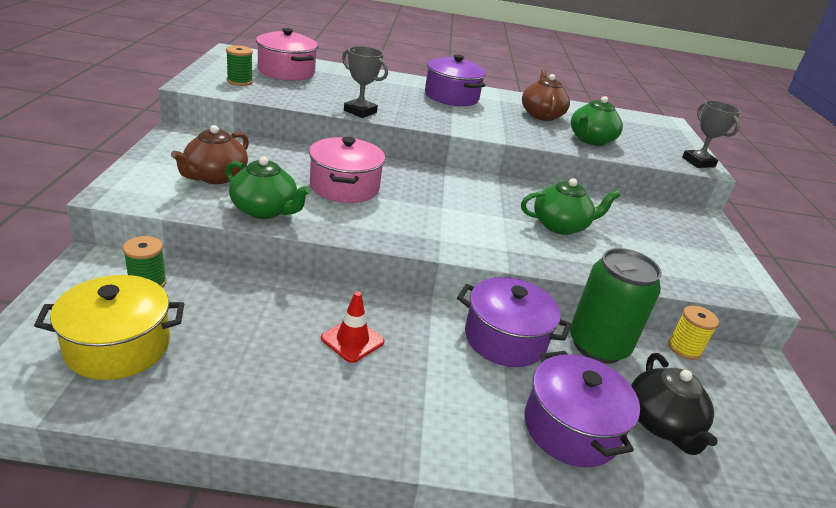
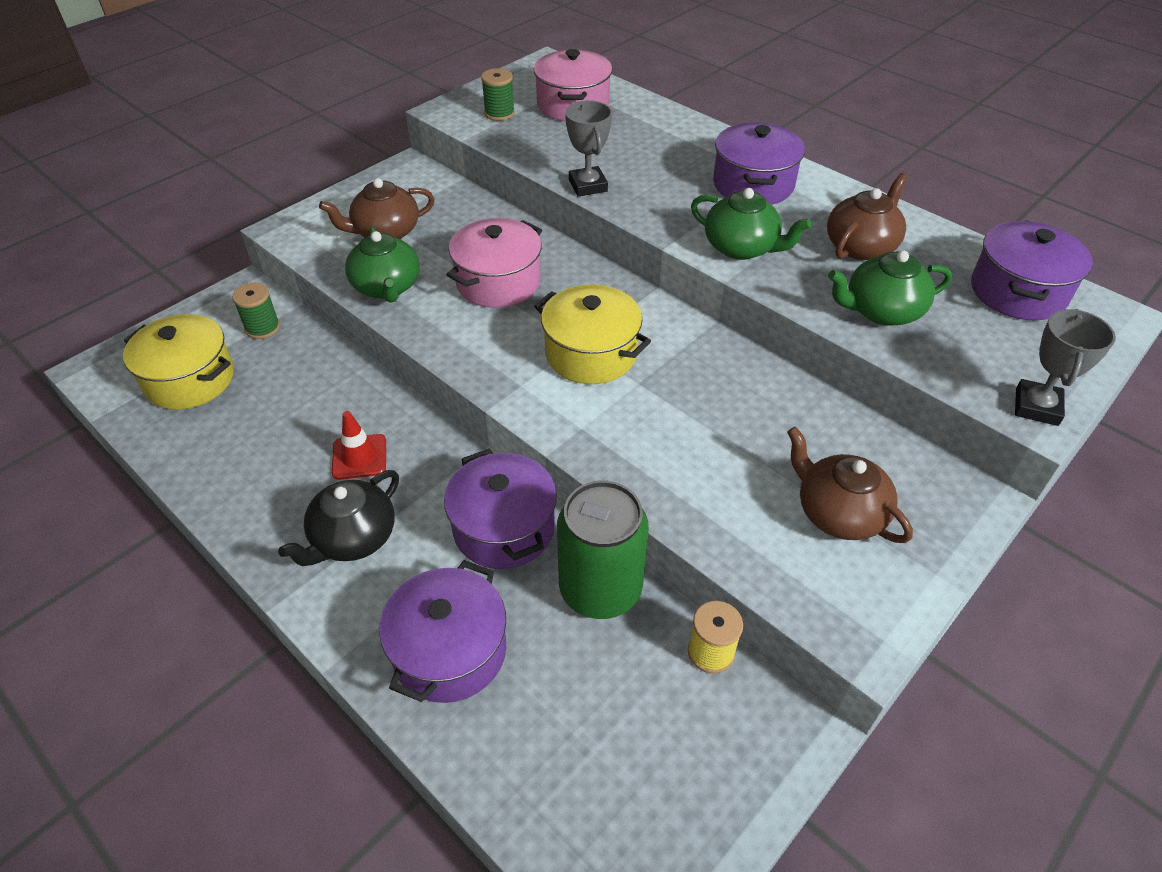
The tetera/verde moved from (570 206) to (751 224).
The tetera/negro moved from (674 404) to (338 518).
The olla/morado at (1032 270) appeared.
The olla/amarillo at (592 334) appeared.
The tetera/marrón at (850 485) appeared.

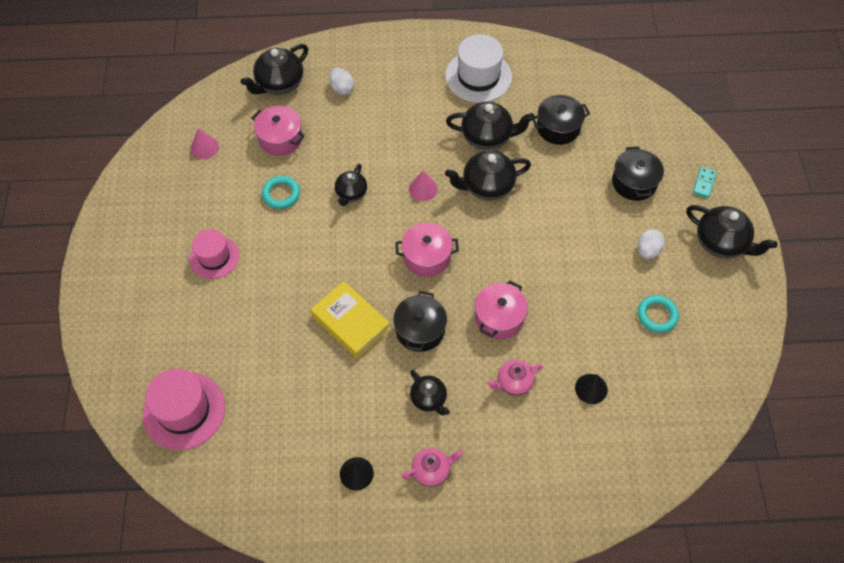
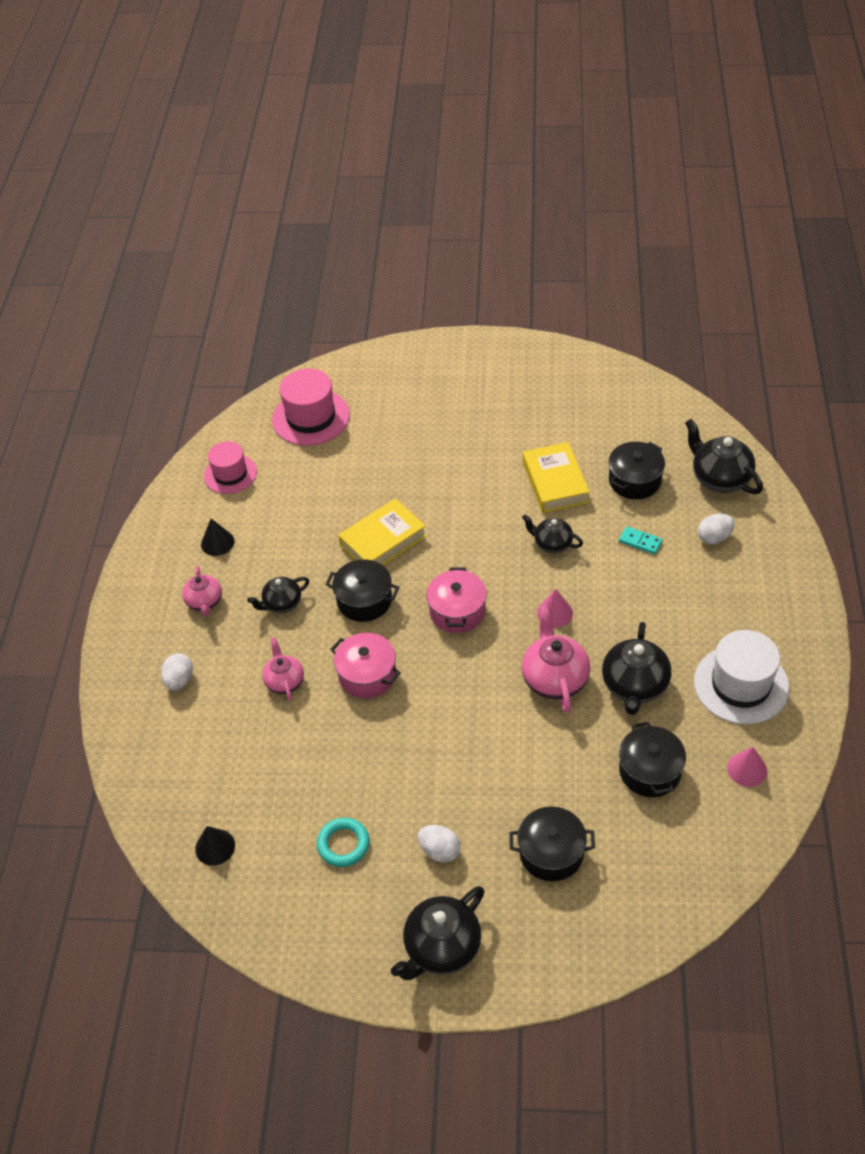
The olla/rosa at (278 131) became the olla/negro at (636 470).
The cono/rosa moved from (205 143) to (747 767).
The tetera/negro at (488 175) became the tetera/rosa at (556 659).
The ficha de dominó/turquesa moved from (705 182) to (641 540).
The anillo/turquesa at (281 192) was replaced by the libro/amarillo at (556 477).
The sombrero/rosa moved from (214 254) to (230 467).
The cono/negro moved from (591 389) to (215 846).
The huevo/blanco at (177 672) appeared.

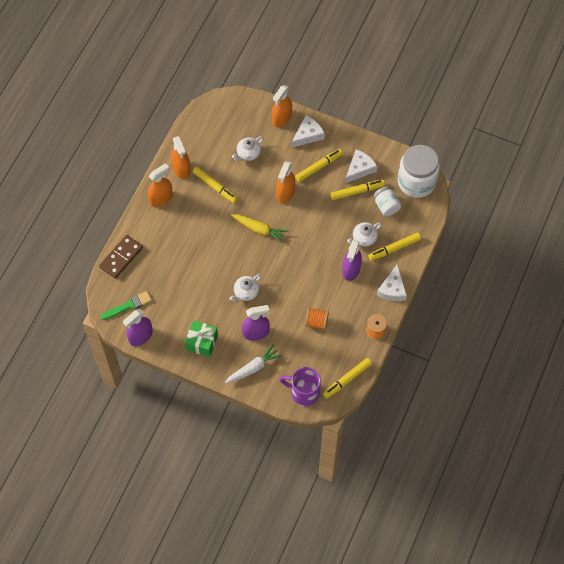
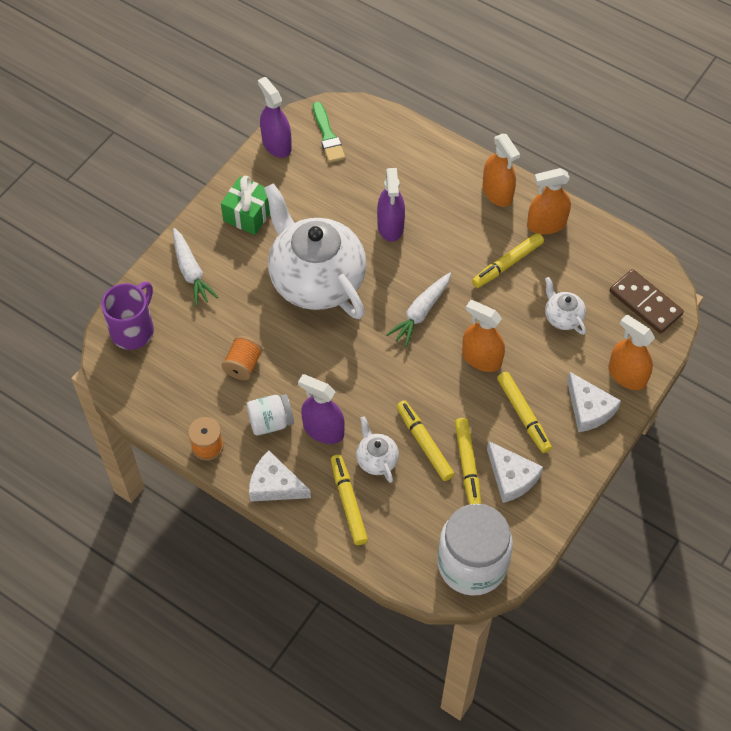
The tarro/blanco moved from (387 201) to (270 414).
The zanahoria/amarillo at (260 229) became the zanahoria/blanco at (418 310).
The ficha de dominó/marrón moved from (121 257) to (646 301).
The tetera/blanco at (245 288) changed to 2.44 times the size.
The pulverizador/morado moved from (256 323) to (391 205).
The rotulador/amarillo moved from (347 378) to (425 440).

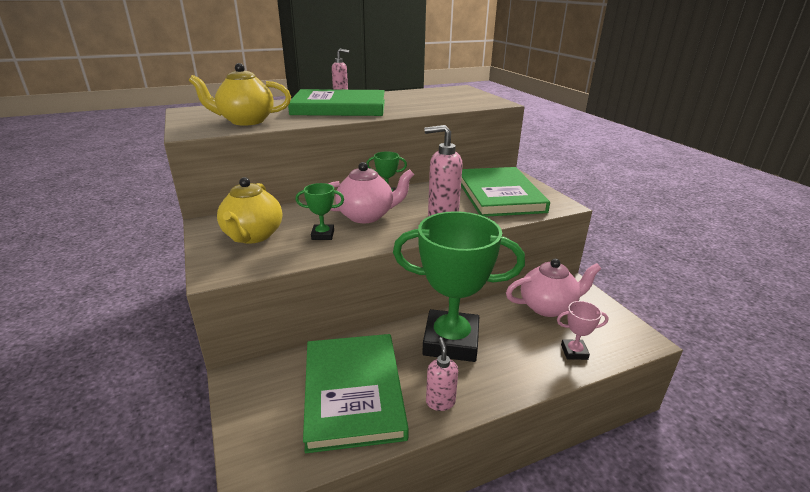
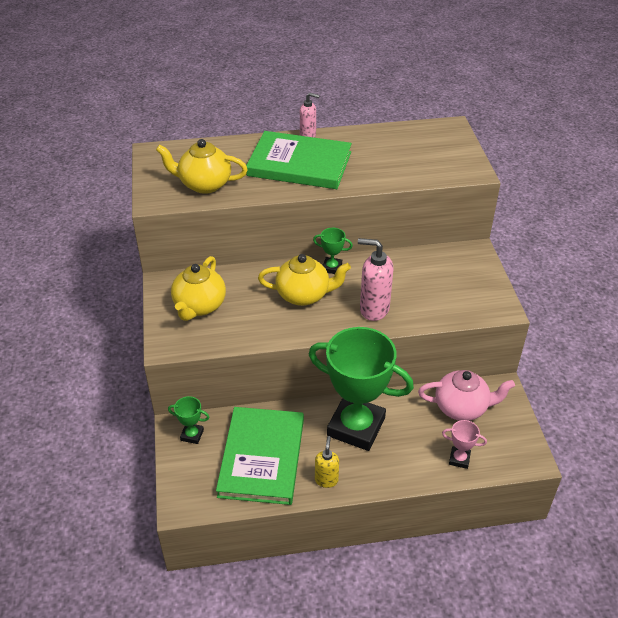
The tetera/rosa at (371 192) became the tetera/amarillo at (304 280).
The libro/verde at (505 192) disappeared.
The trofeo/verde moved from (319 211) to (189 420).
The dispensador de jabón/rosa at (442 374) became the dispensador de jabón/amarillo at (327 462).

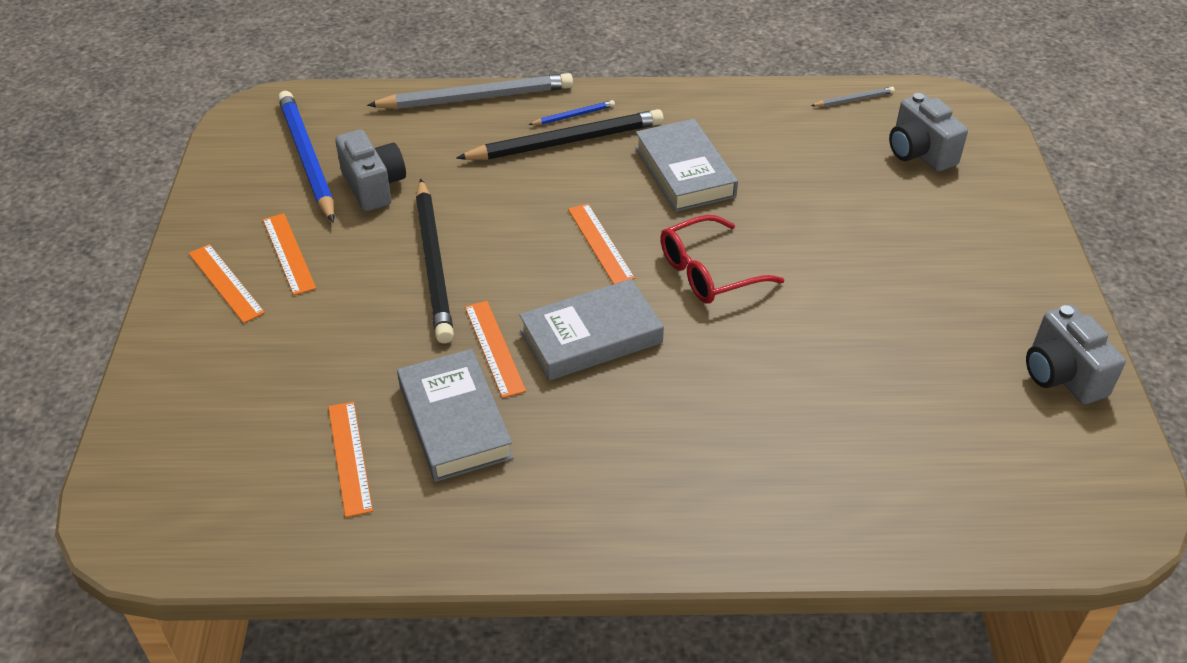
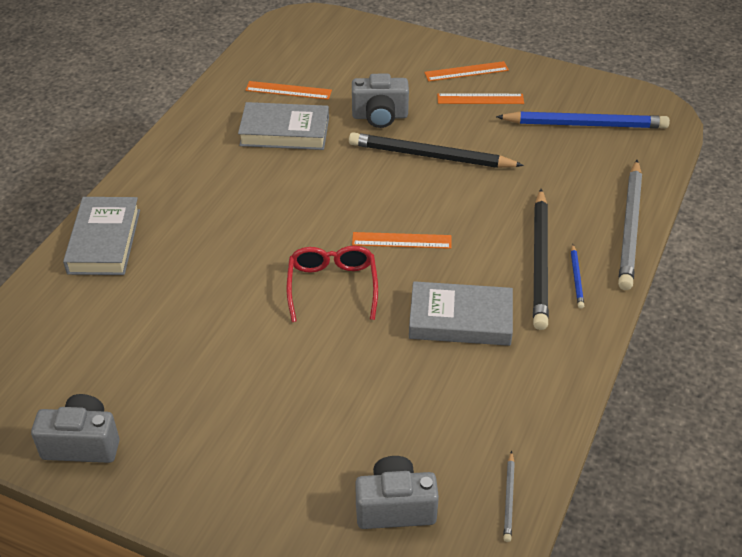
The cámara/gris moved from (370 170) to (380 100).
The libro/gris moved from (591 330) to (101 236).
The regla/naranja at (495 349) disappeared.

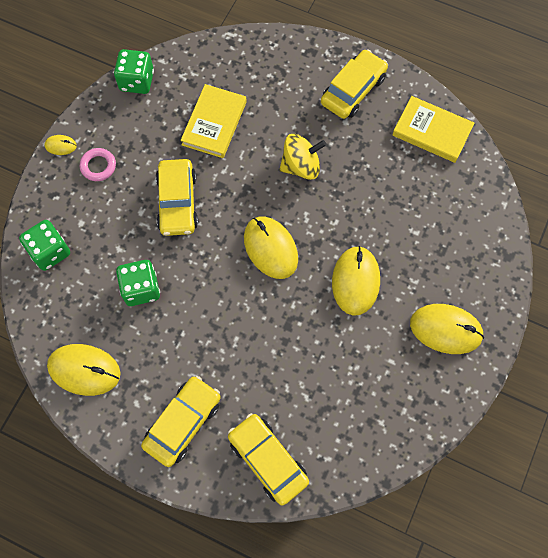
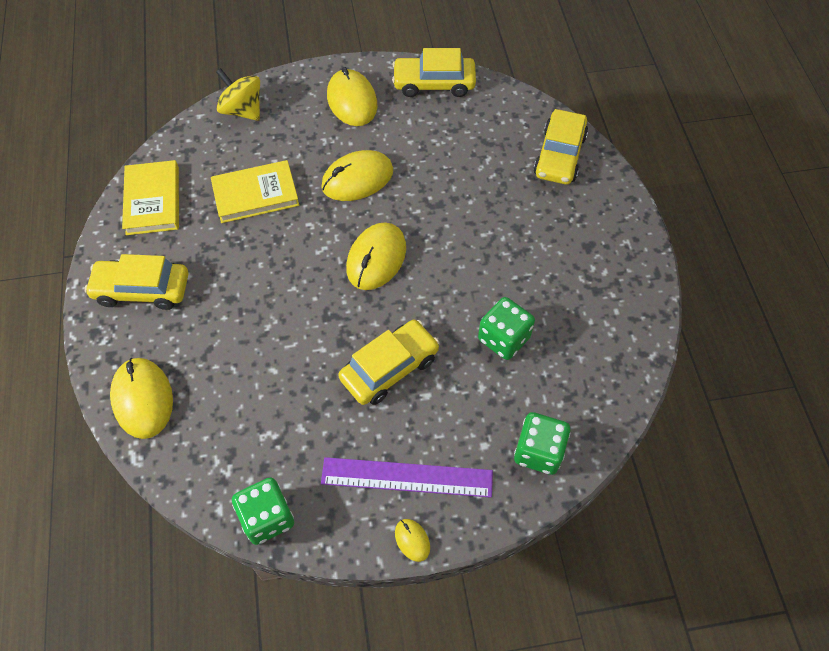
The libro/amarillo moved from (213 121) to (255 191).
The peonza/amarillo moved from (302 157) to (238 94).
The anillo/rosa at (98 164) was replaced by the regla/morado at (407 477).
The ratón/amarillo moved from (84 370) to (141 398).
The coche/amarillo moved from (181 421) to (434 72).

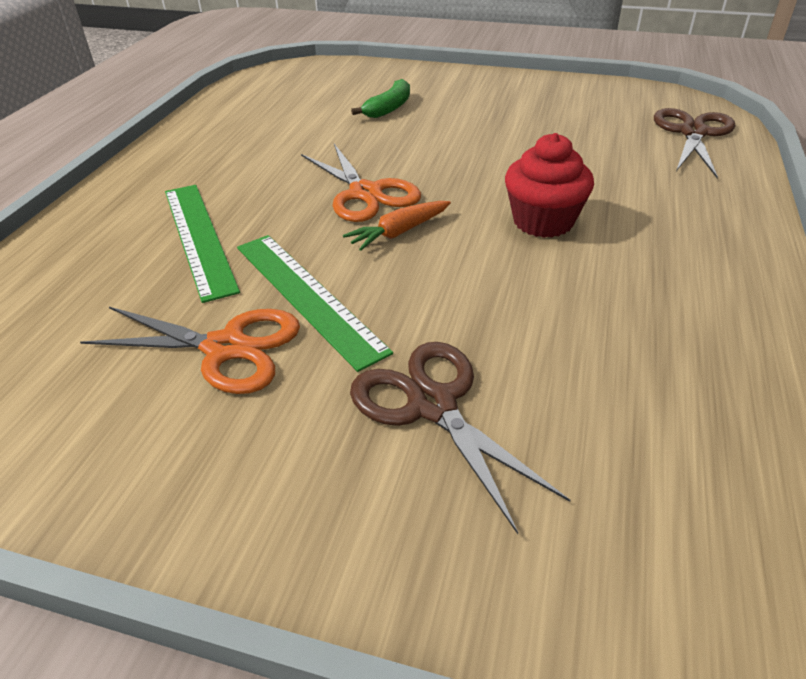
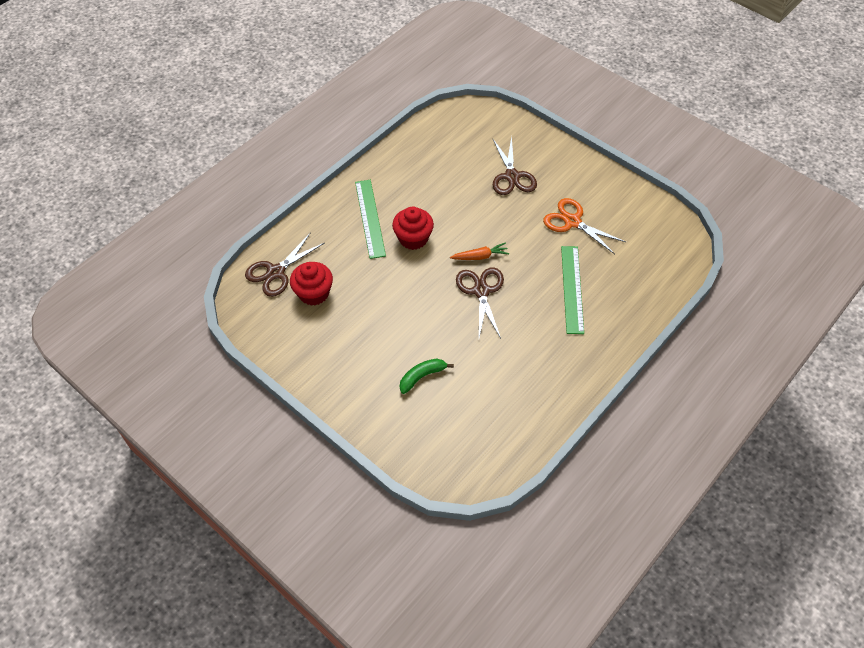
The tijeras/naranja at (361 183) became the tijeras/marrón at (480 302).
The regla/verde moved from (315 303) to (370 219).
The magdalena/rojo at (311 284) appeared.

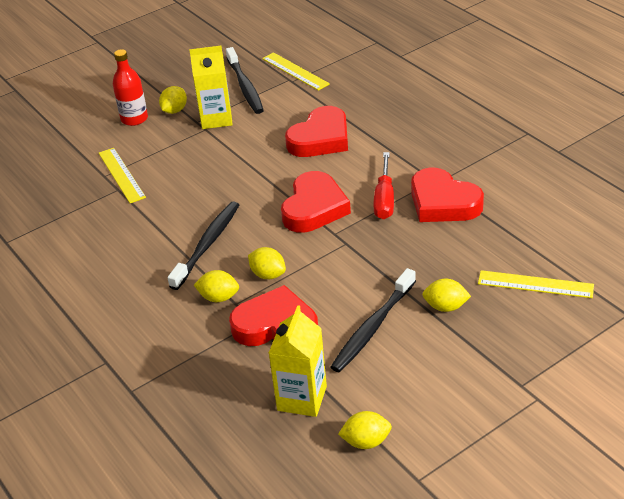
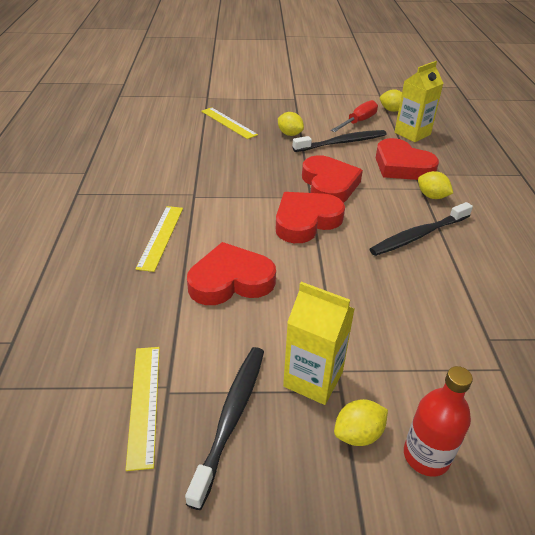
The regla/amarillo moved from (122 175) to (159 239).
The destornillador/rojo moved from (384 185) to (354 116).
The corazón/rojo moved from (447 195) to (332 178).
The limón/amarillo at (267 263) disappeared.

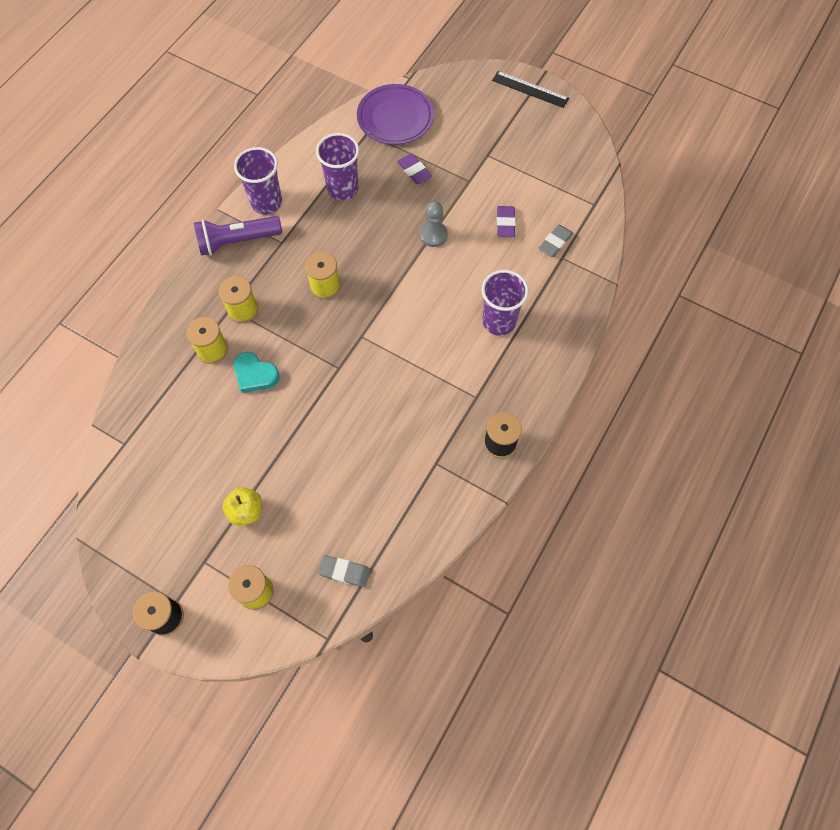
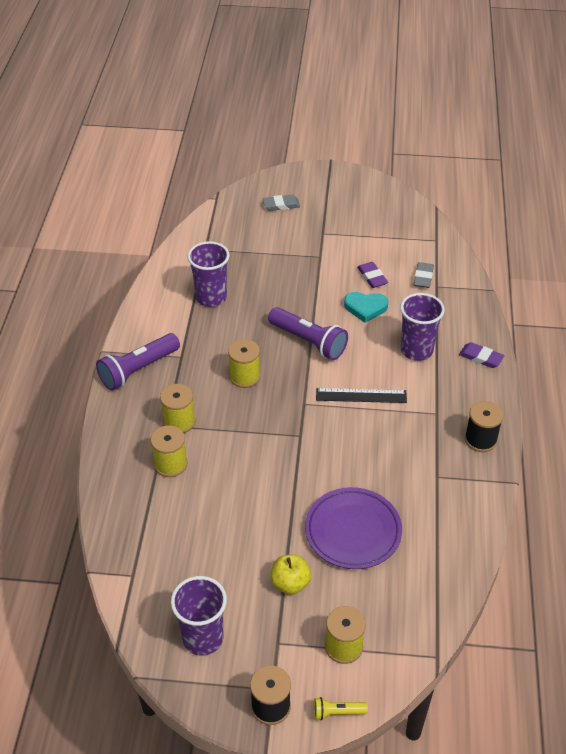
The regla/negro moved from (530 89) to (361 395).
The plato/morado moved from (395 114) to (353 528).
The vaso/morado moved from (258 180) to (199 616).
The goma de borrar/morado moved from (414 169) to (482 355).
The peón/gris at (434 224) disappeared.
The corazón/turquesa moved from (257 372) to (366 307).
The goma de borrar/gris moved from (344 571) to (281 203).
The lámpara de mano/morado at (308 333) appeared.
The lámpara de mano/amarillo at (341 708) appeared.

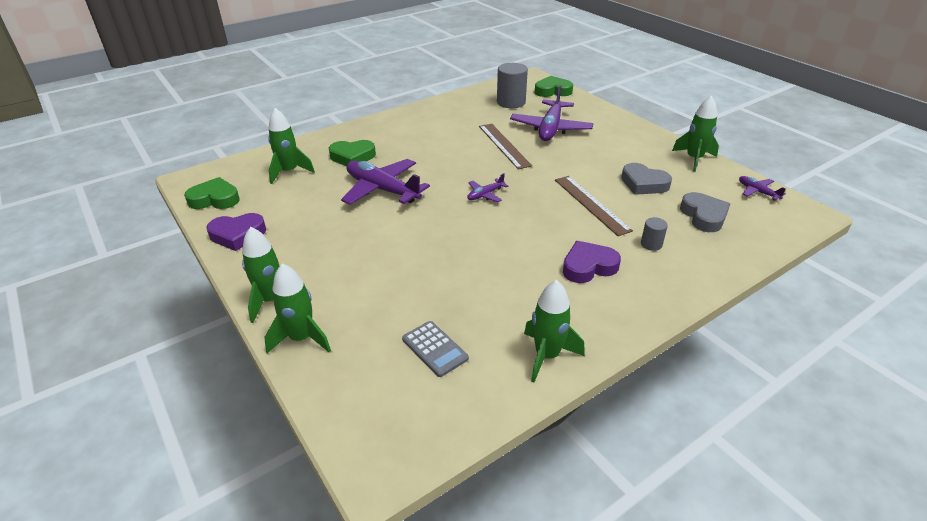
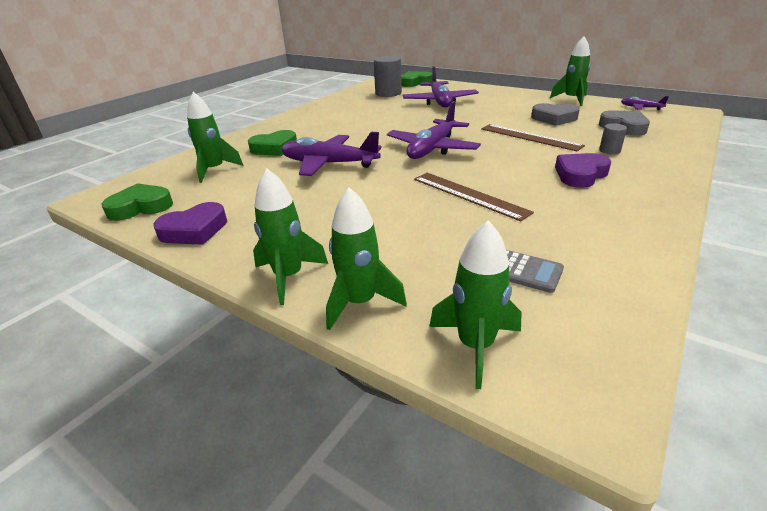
The regla/marrón moved from (505 146) to (474 197).
The avión/morado at (488 187) changed to 2.11 times the size.
The cohete/verde moved from (554 331) to (475 304).

